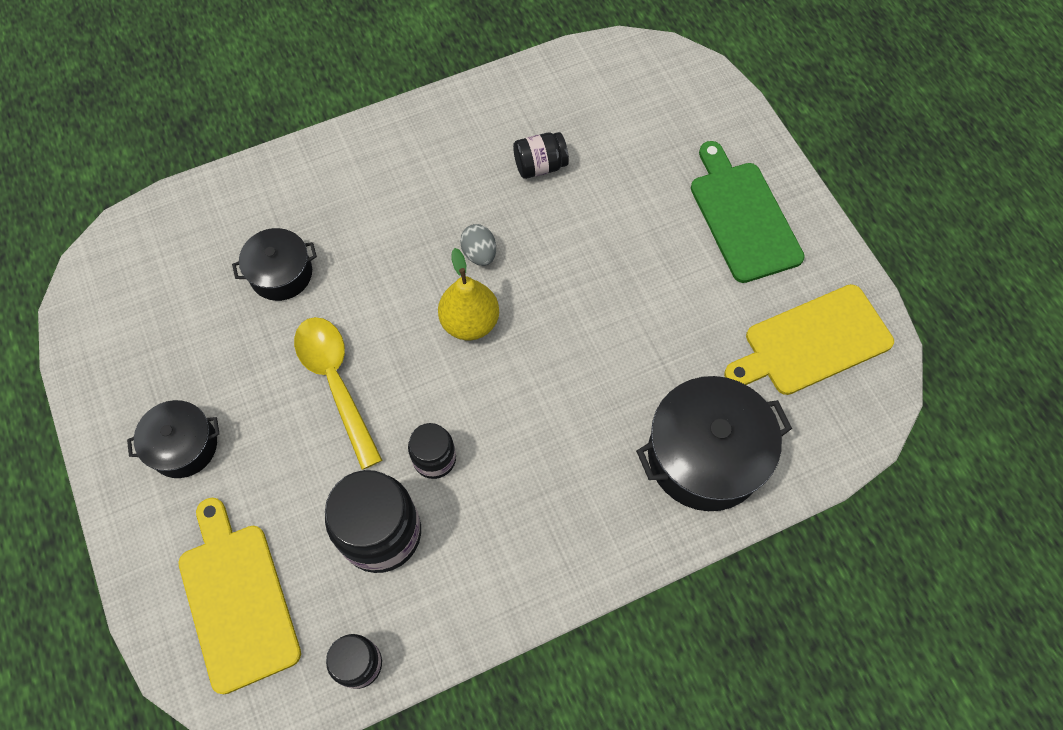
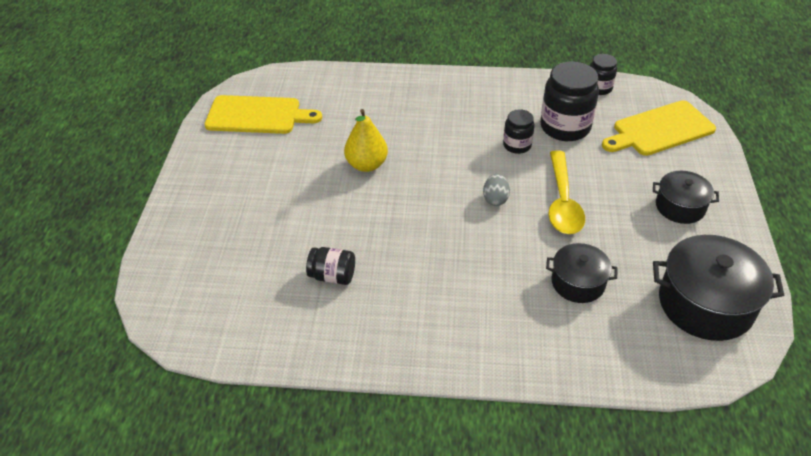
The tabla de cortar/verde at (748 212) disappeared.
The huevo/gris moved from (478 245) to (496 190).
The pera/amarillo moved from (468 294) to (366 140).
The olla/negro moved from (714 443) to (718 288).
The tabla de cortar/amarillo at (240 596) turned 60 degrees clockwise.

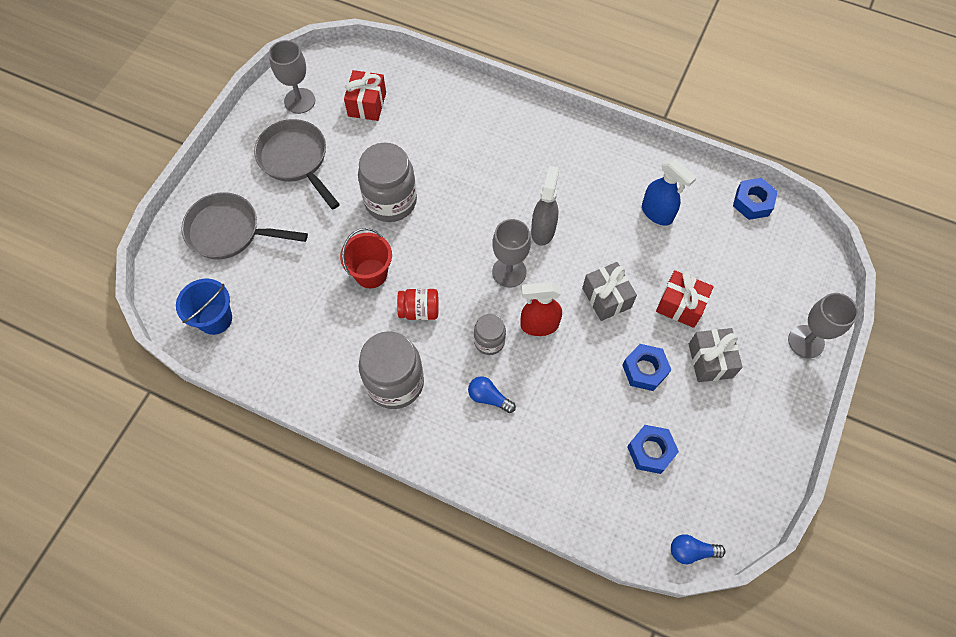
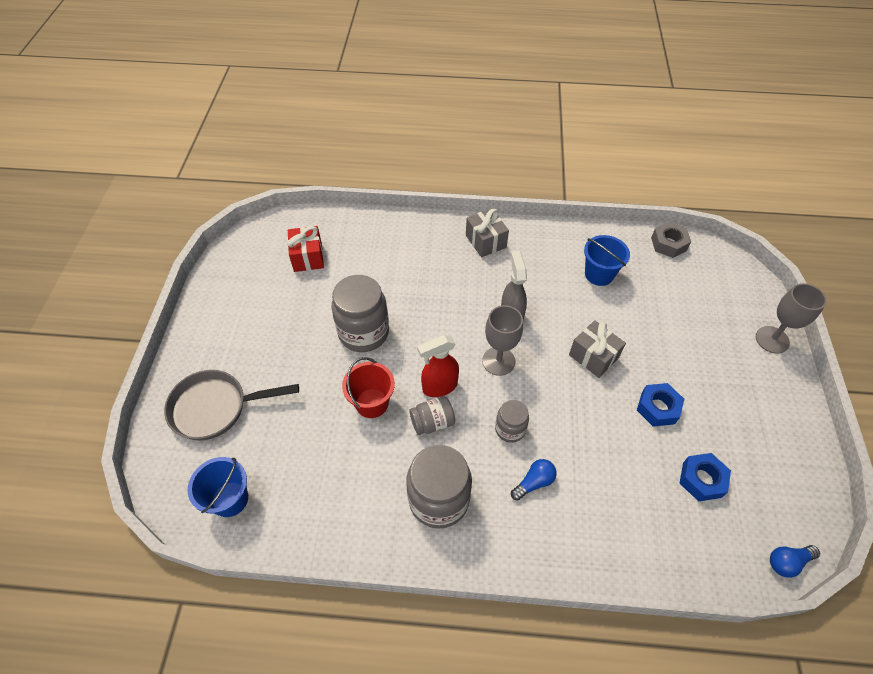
The copa/gris at (292 77) disappeared.
The sartén/gris at (297 164) disappeared.
The pulverizador/azul at (669 191) was replaced by the balde/azul at (607 260).
The tuerca/azul at (755 199) became the tuerca/gris at (671 240).
The regalo/rojo at (685 299) disappeared.
The pulverizador/rojo moved from (541 309) to (438 366).
The tarro/rojo at (418 304) became the tarro/gris at (432 415).
The regalo/gris moved from (716 355) to (487 233).
The bombilla/azul at (492 394) turned 135 degrees clockwise.

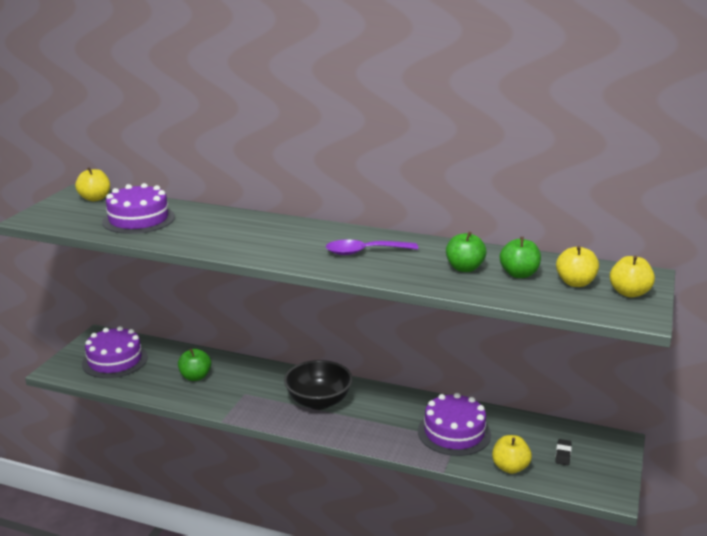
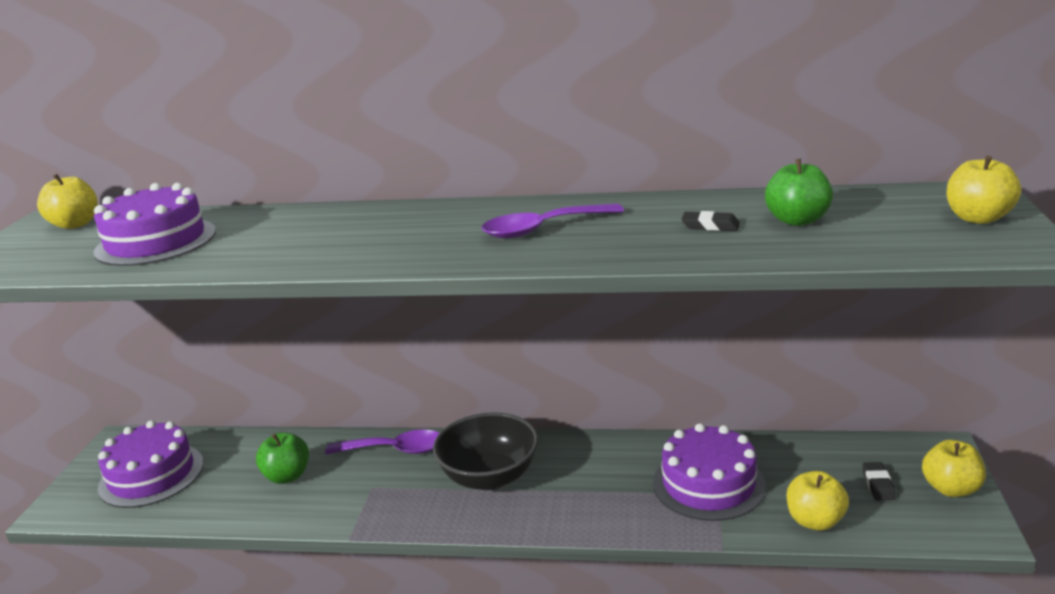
The manzana/verde at (466 252) was replaced by the goma de borrar/negro at (711 221).
The manzana/amarillo moved from (577 266) to (954 468).
The cuchara/morado at (382 441) appeared.

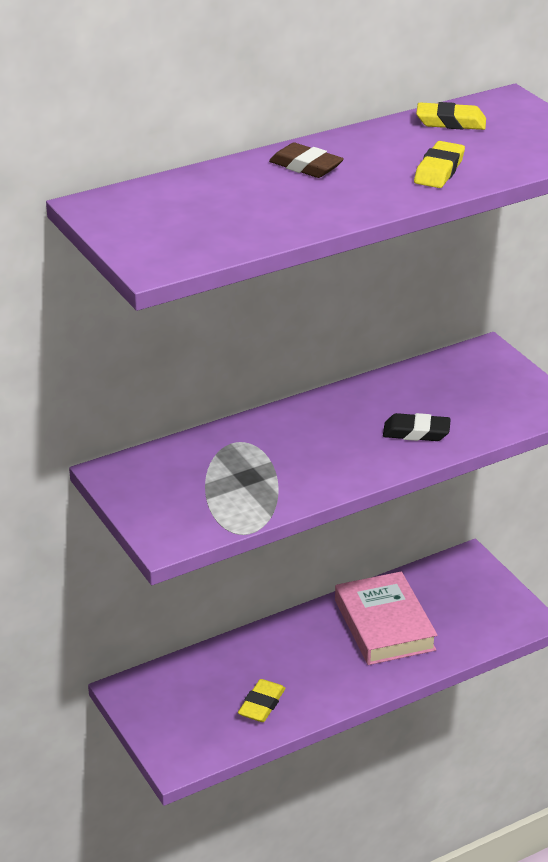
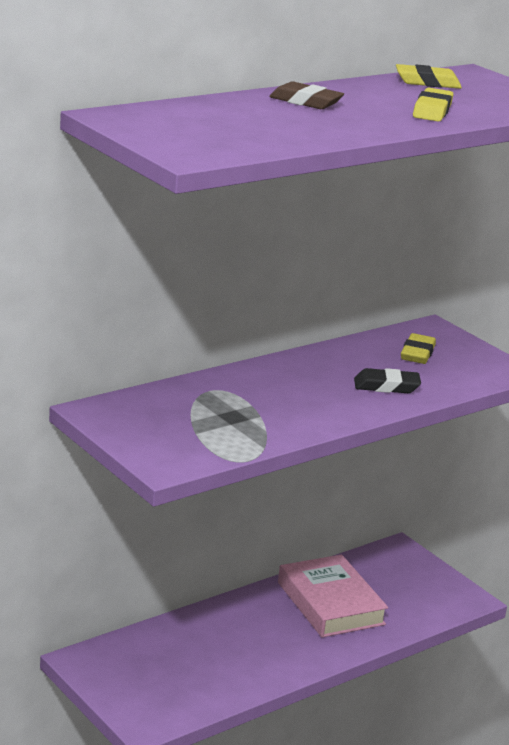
The goma de borrar/amarillo moved from (261 700) to (418 348).

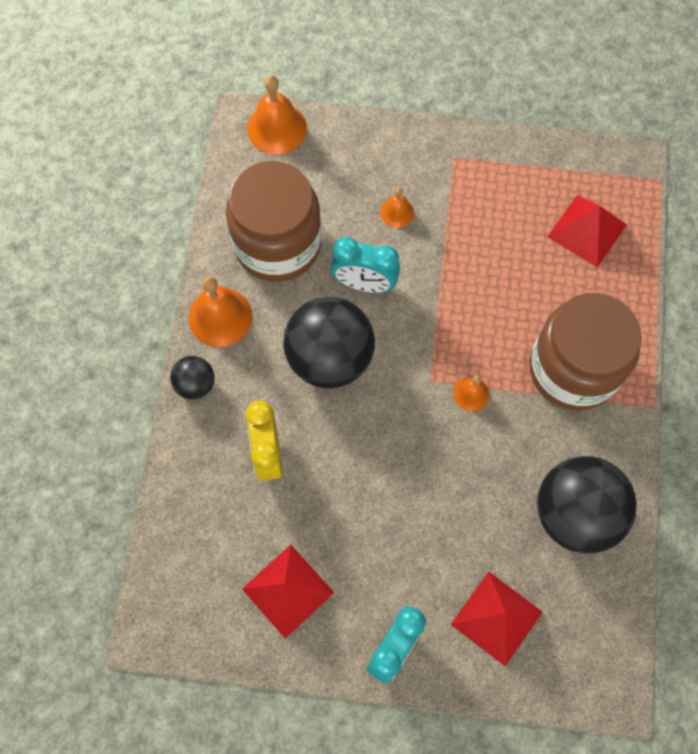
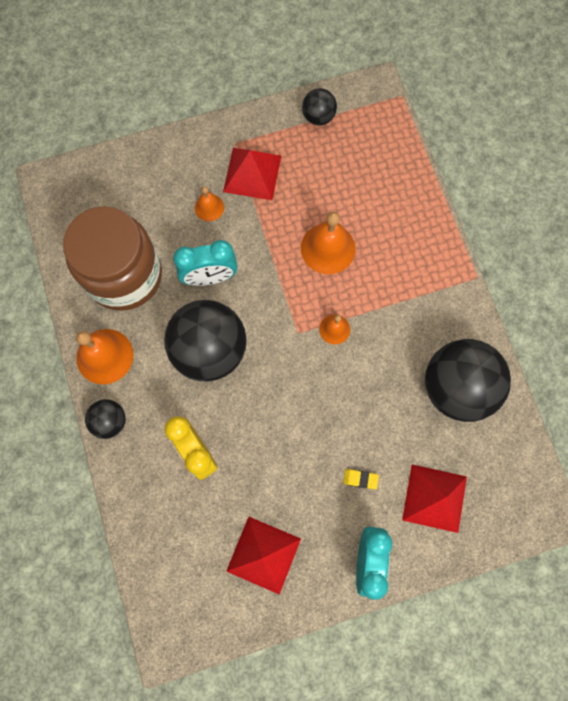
The campana/naranja moved from (277 115) to (328 243).
The pirámide/rojo moved from (587 231) to (252 174).
The tarro/marrón at (585 351) disappeared.
The pelota/negro at (319 107) appeared.
The goma de borrar/amarillo at (361 479) appeared.

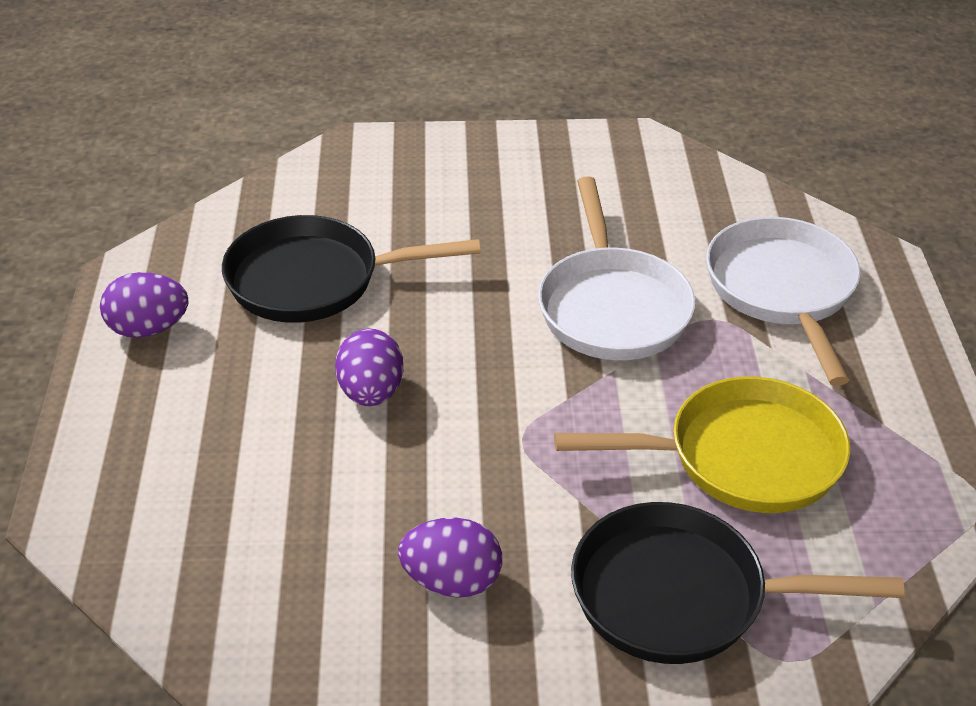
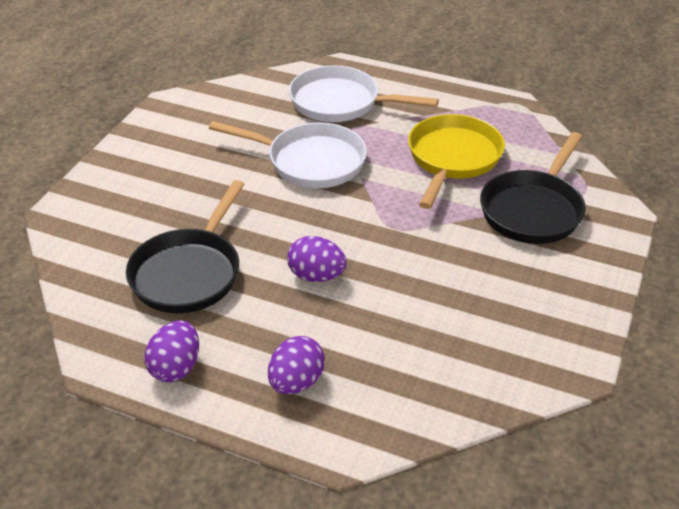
The huevo/morado moved from (450 558) to (296 365).

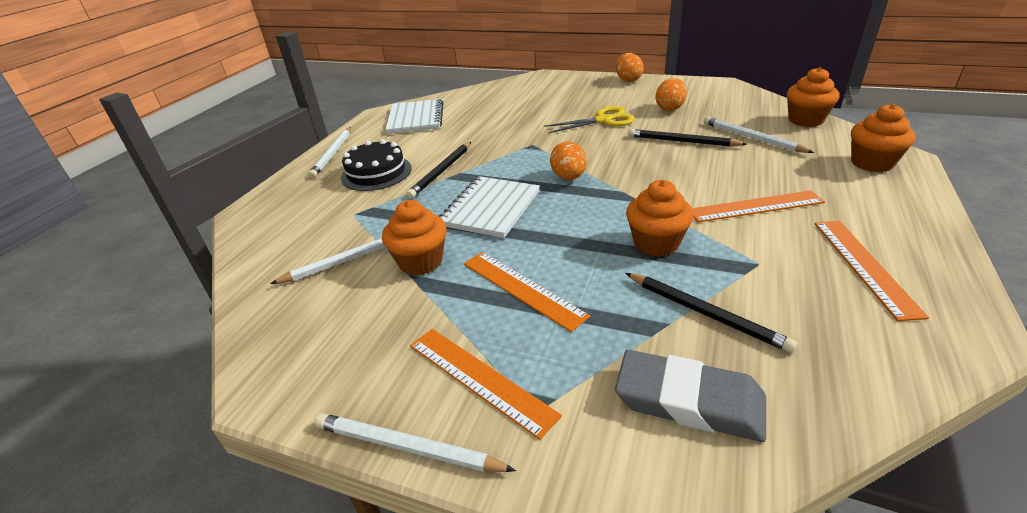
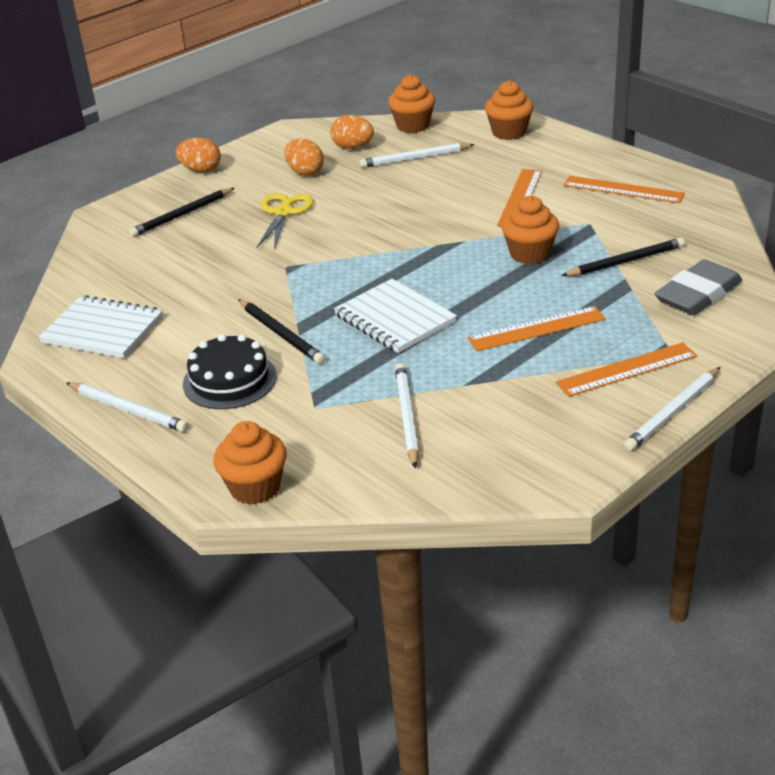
The lápiz/negro moved from (687 137) to (181 212).
The huevo/naranja moved from (568 161) to (352 132).
The magdalena/naranja moved from (414 237) to (250 463).

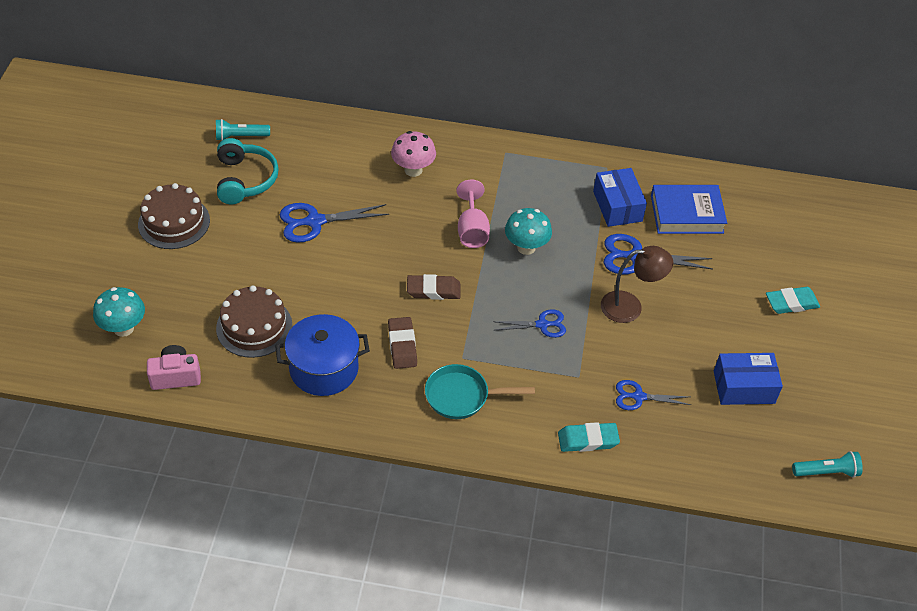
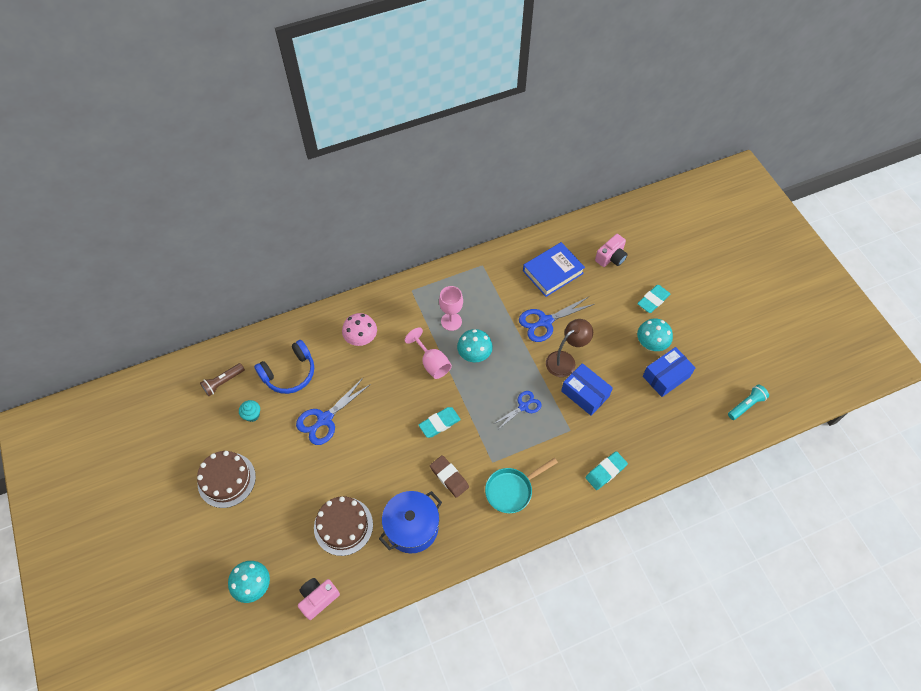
The lámpara de mano/turquesa at (243 130) became the lámpara de mano/marrón at (222 379).
The auriculares/turquesa at (248 171) was replaced by the magdalena/turquesa at (249 411).
The caja/azul moved from (620 197) to (587 389).
The goma de borrar/marrón at (433 287) became the goma de borrar/turquesa at (440 422).
The tijeras/azul at (653 395) disappeared.
The cámara/rosa at (611 250) appeared.
The copa/rosa at (451 308) appeared.
The seta/turquesa at (655 334) appeared.
The auriculares/azul at (284 367) appeared.

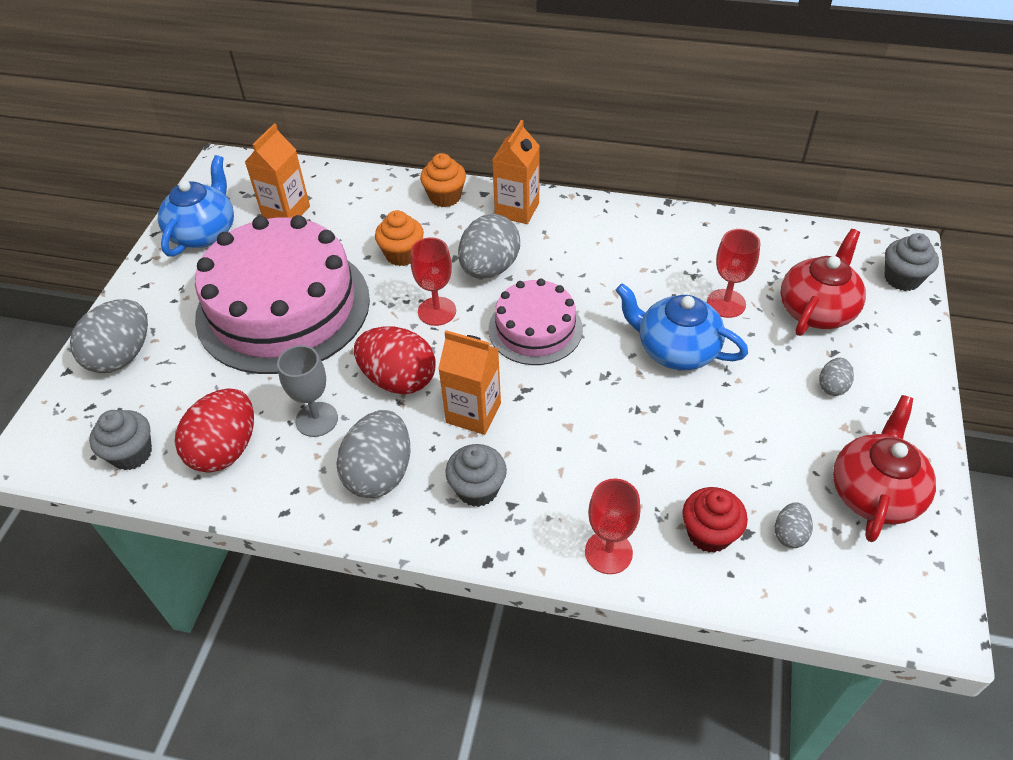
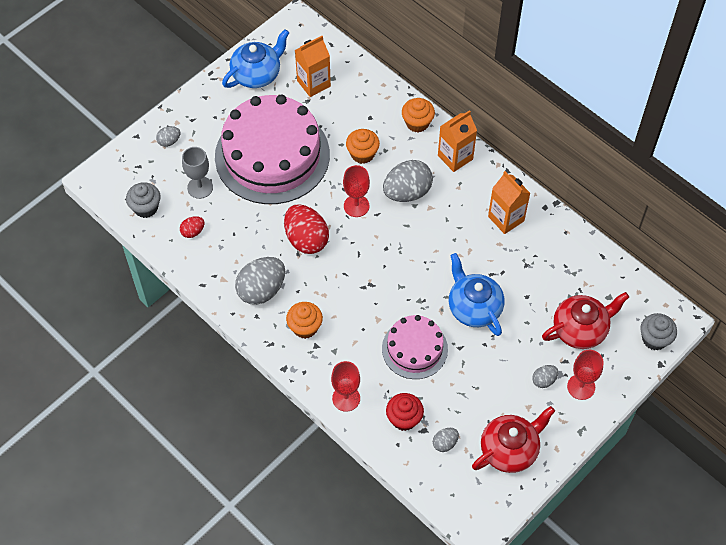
The copa/rojo moved from (733 273) to (585 375).
The tarta/rosa moved from (536 322) to (415 347).
The huevo/gris at (109 336) changed to 0.49 times the size.
The cartón de leche/naranja moved from (469 382) to (509 202).
The copa/gris moved from (307 391) to (197 173).
The huevo/rojo at (214 430) changed to 0.49 times the size.
The magdalena/gris at (476 475) became the magdalena/naranja at (304 320).

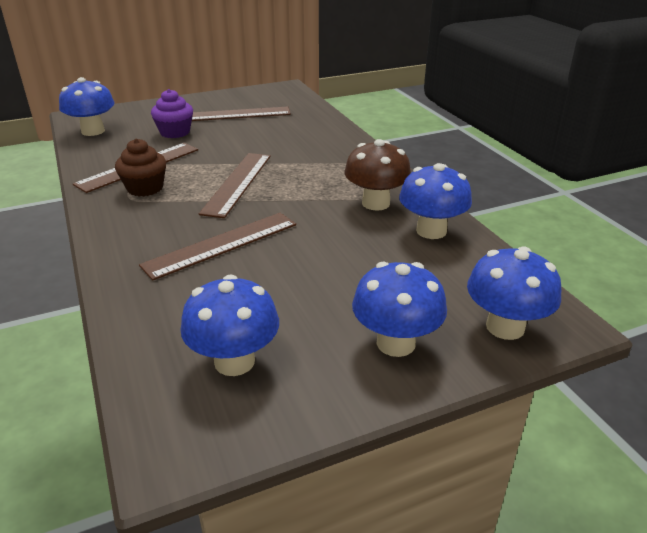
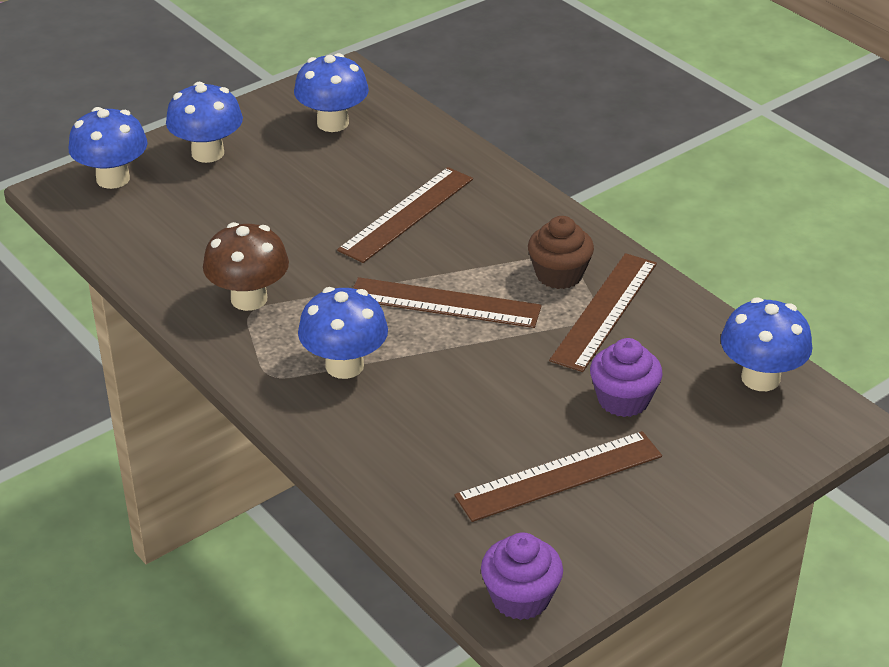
The regla/marrón at (235 185) turned 75 degrees counterclockwise.
The seta/azul moved from (435 201) to (343 333).
The magdalena/morado at (522 576) appeared.

